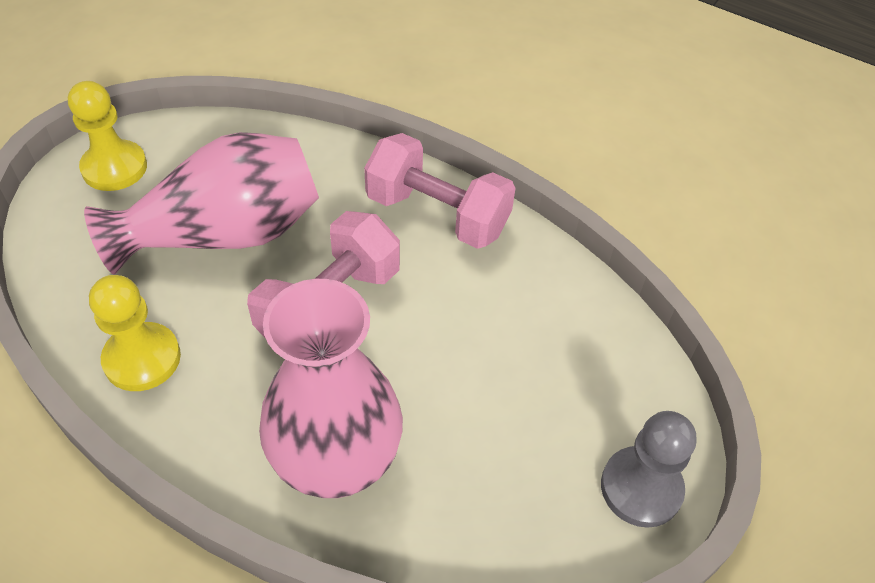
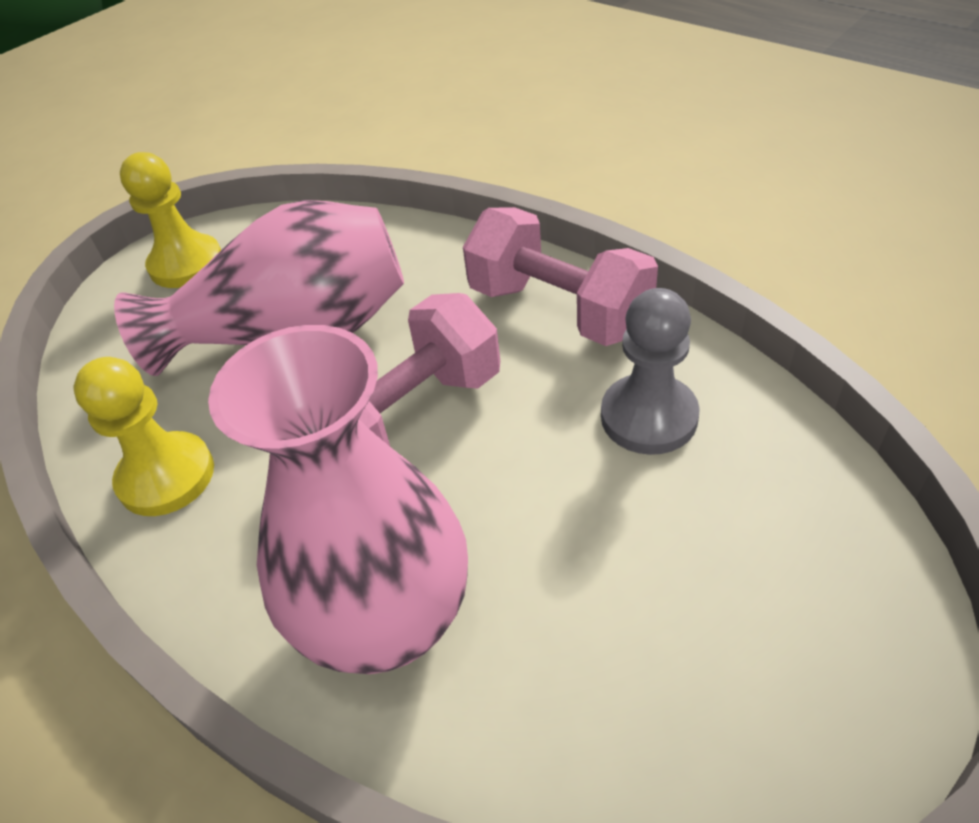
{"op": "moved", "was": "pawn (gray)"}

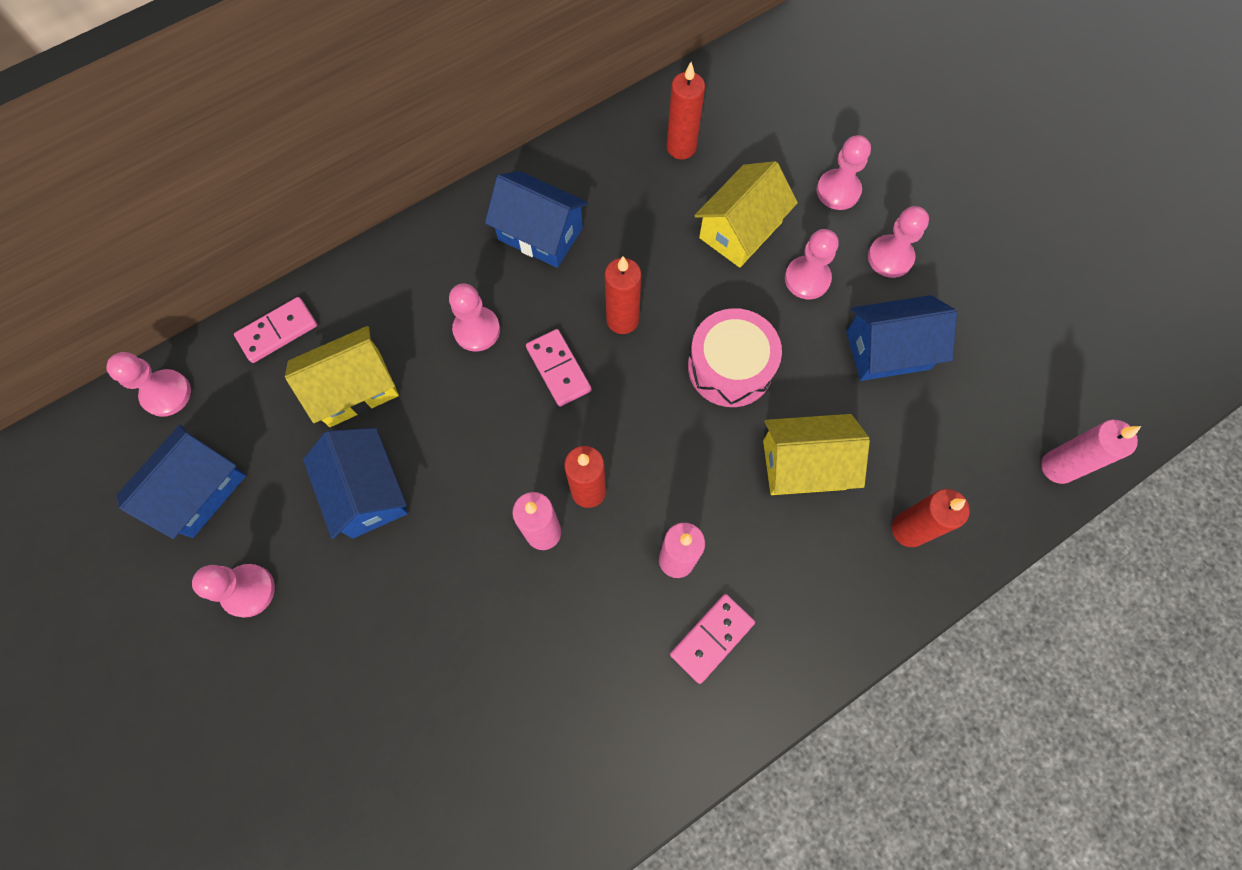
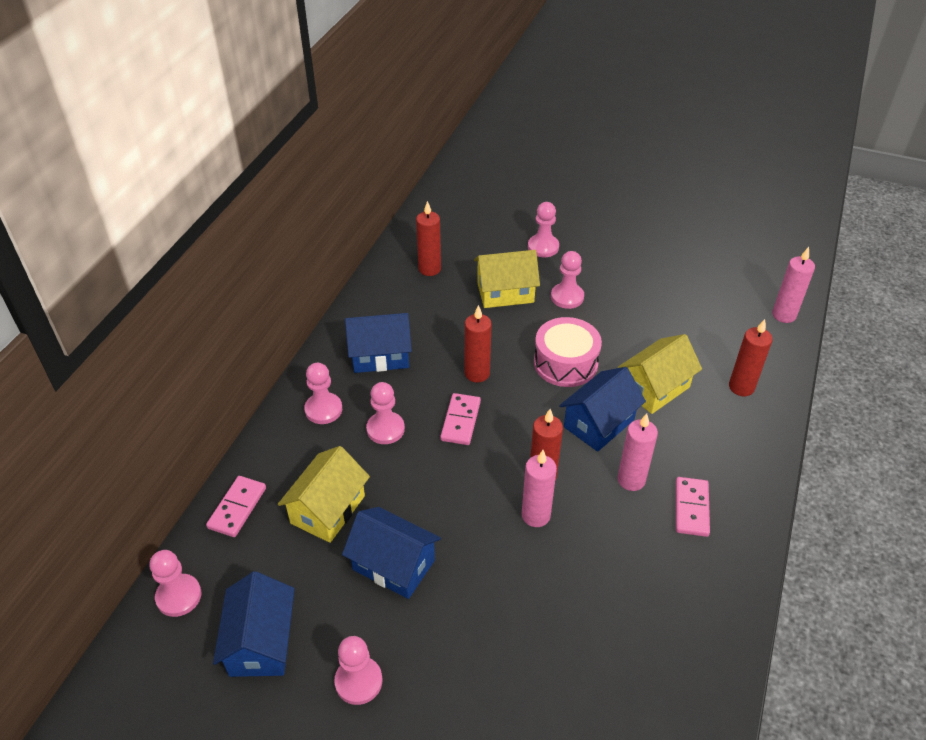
{"op": "turned", "was": "house (bright yellow) (2nd from left)", "clockwise": 75}
{"op": "moved", "was": "pawn (pink) (6th from left in the first image)", "now": "pawn (pink) (2nd from left)"}
{"op": "moved", "was": "house (royal blue) (4th from left)"}
{"op": "turned", "was": "domino piece (pink) (2nd from left)", "clockwise": 75}

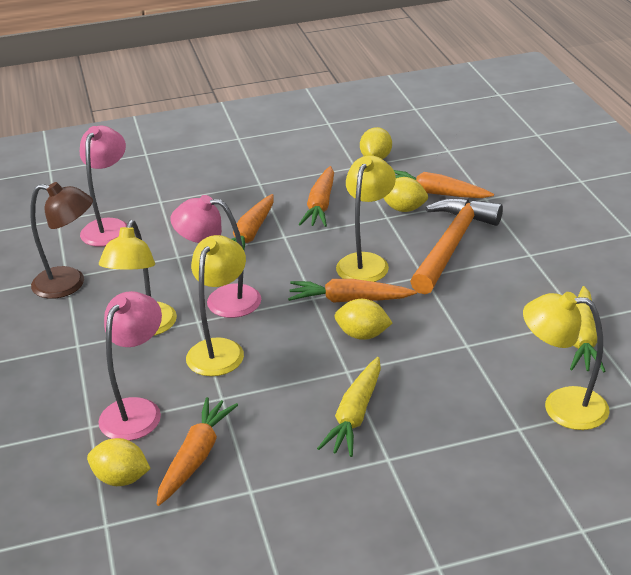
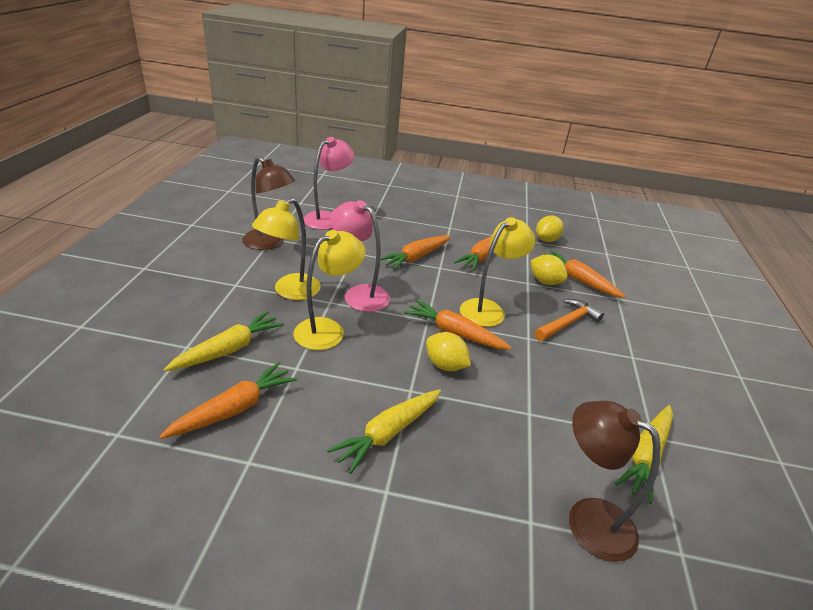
{"op": "resized", "was": "claw hammer (bright orange)", "ratio": 0.61}
{"op": "replaced", "was": "reading lamp (pink) (2nd from left)", "now": "toy carrot (bright yellow) (1st from left)"}
{"op": "recoloured", "was": "reading lamp (bright yellow) (4th from left)", "now": "reading lamp (dark brown) (2nd from left)"}
{"op": "removed", "was": "citrus fruit (bright yellow) (1st from left)"}

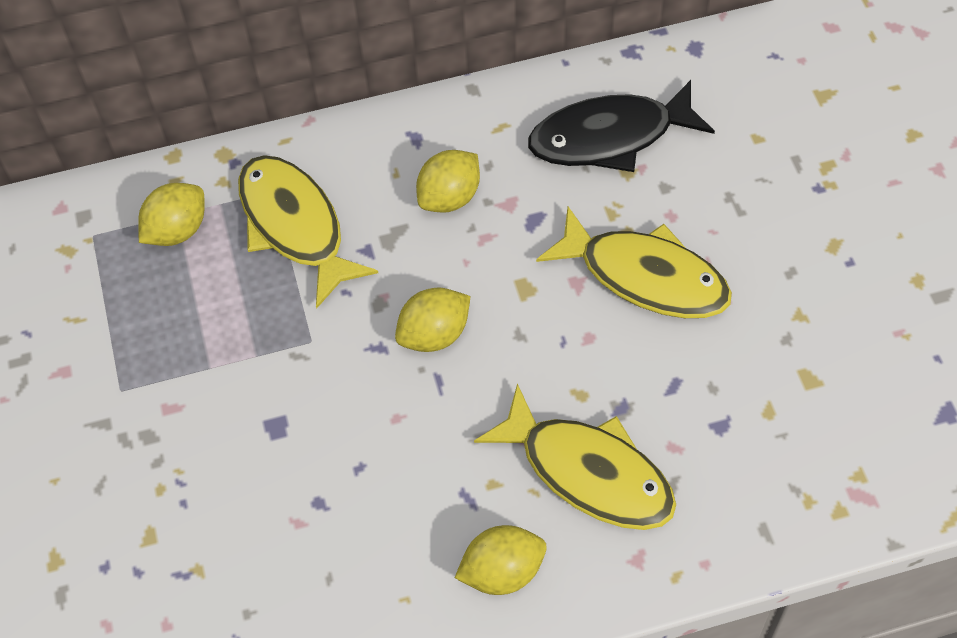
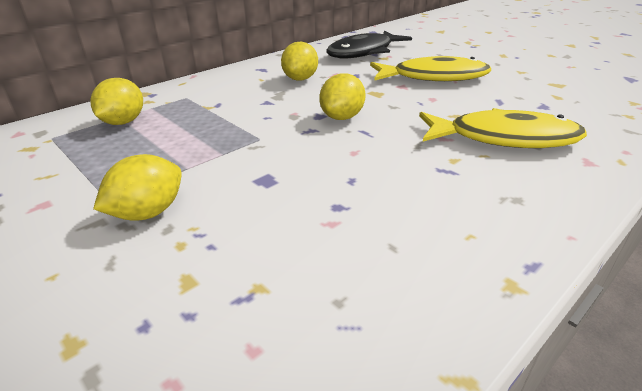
{"op": "removed", "was": "toy fish (bright yellow) (1st from left)"}
{"op": "moved", "was": "citrus fruit (bright yellow) (4th from left in the first image)", "now": "citrus fruit (bright yellow) (2nd from left)"}

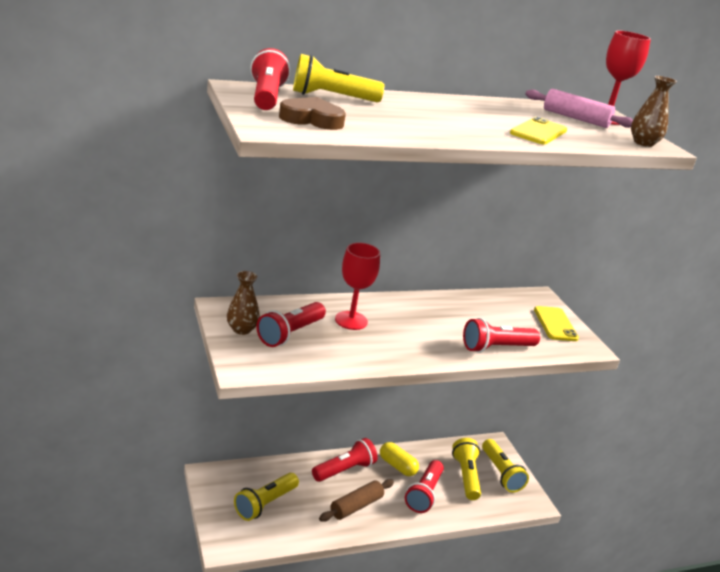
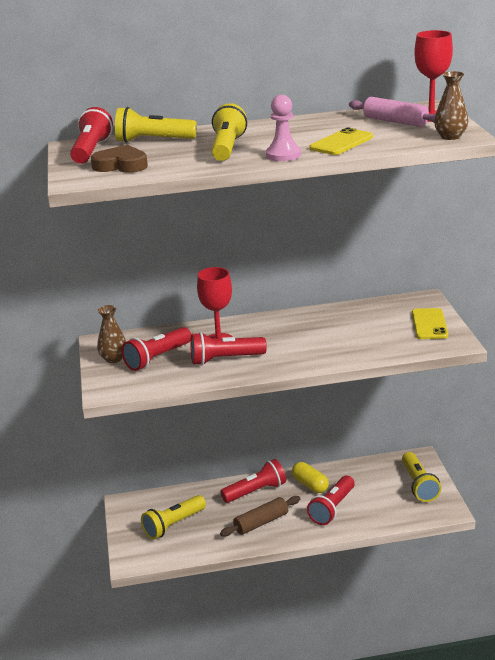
{"op": "moved", "was": "pocket torch (crimson) (5th from left in the first image)", "now": "pocket torch (crimson) (3rd from left)"}
{"op": "moved", "was": "pocket torch (bright yellow) (3rd from left)"}
{"op": "added", "now": "pawn (pink)"}

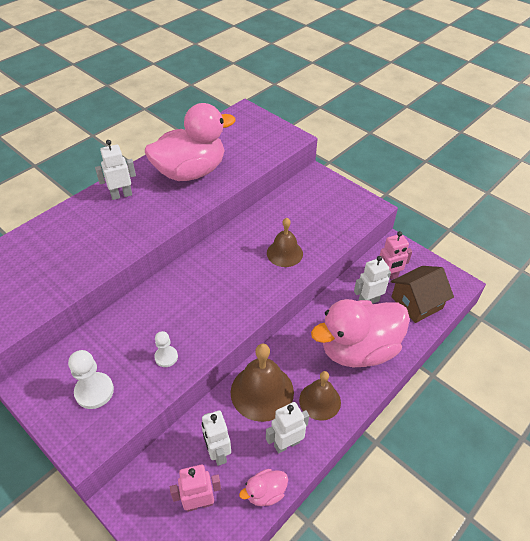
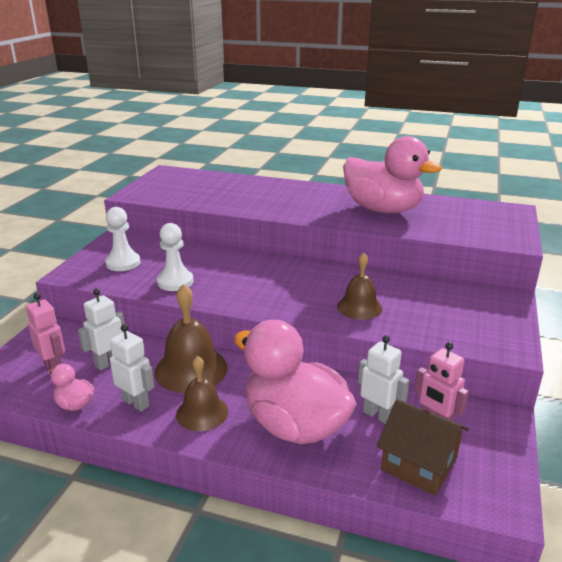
{"op": "removed", "was": "robot (pure white) (1st from left)"}
{"op": "resized", "was": "pawn (pure white) (2nd from left)", "ratio": 1.58}

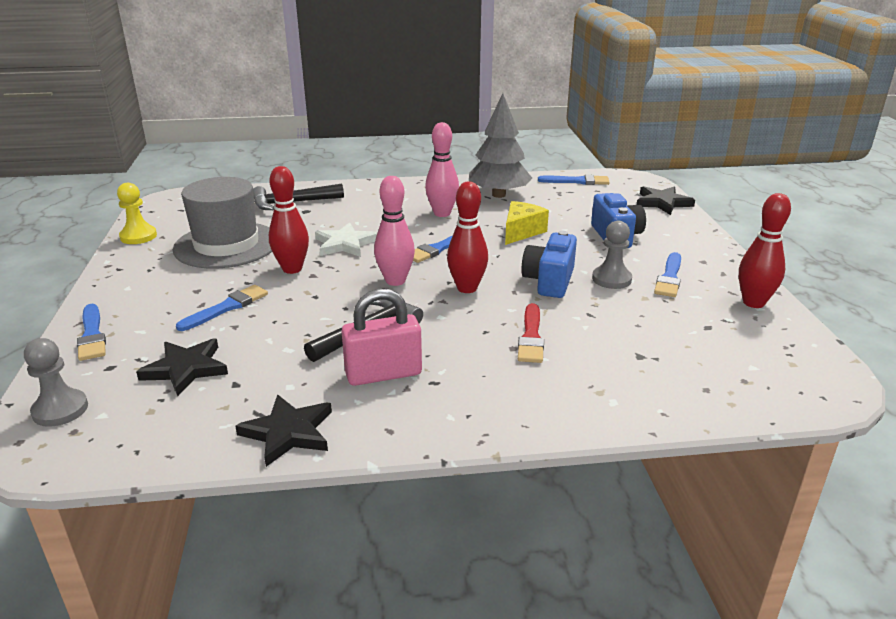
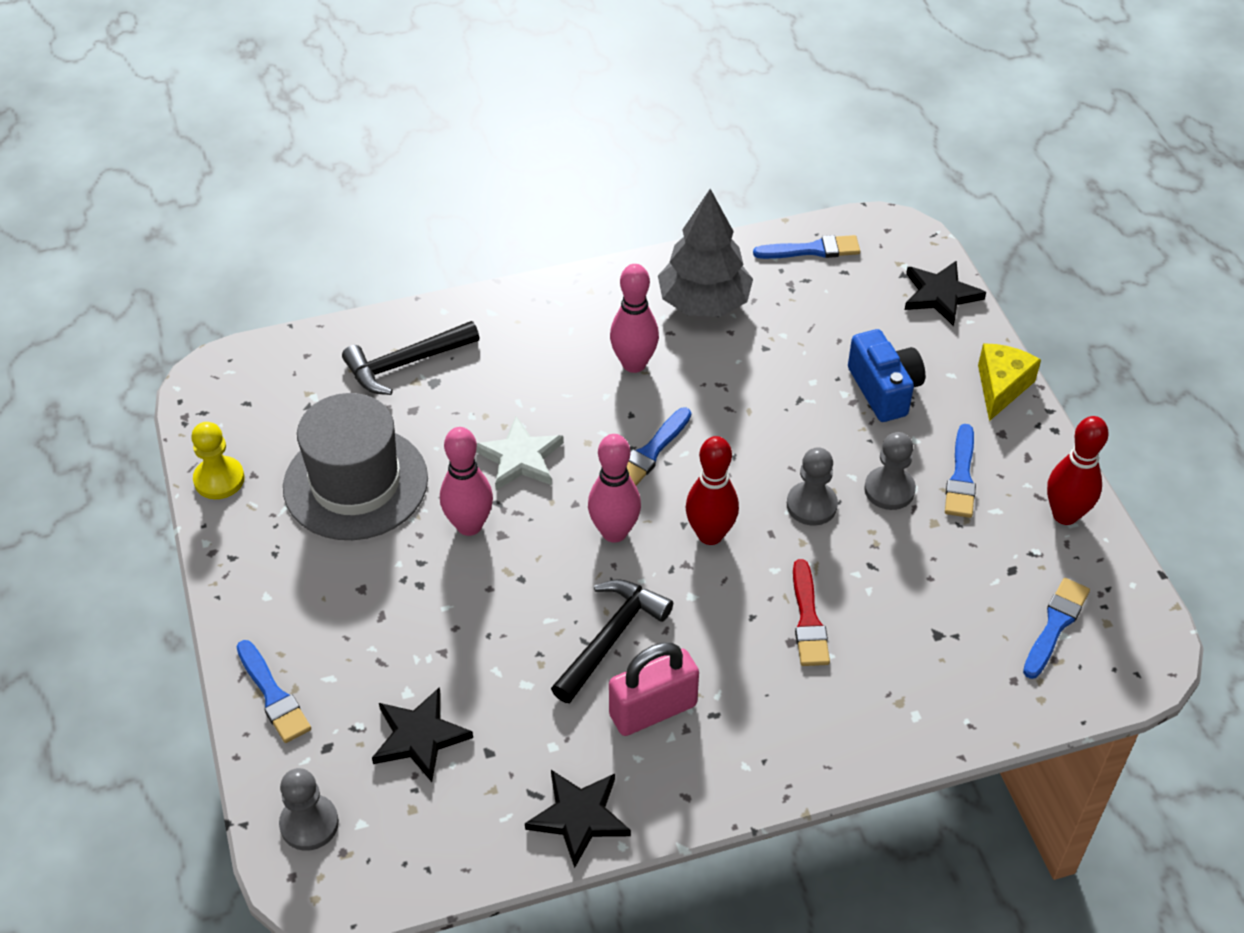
{"op": "recoloured", "was": "bowling pin (crimson) (1st from left)", "now": "bowling pin (pink) (1st from left)"}
{"op": "moved", "was": "cheese (bright yellow)"}
{"op": "replaced", "was": "camera (royal blue) (1st from left)", "now": "pawn (gray) (2nd from left)"}
{"op": "moved", "was": "paint brush (royal blue) (2nd from left in the first image)", "now": "paint brush (royal blue) (5th from left)"}

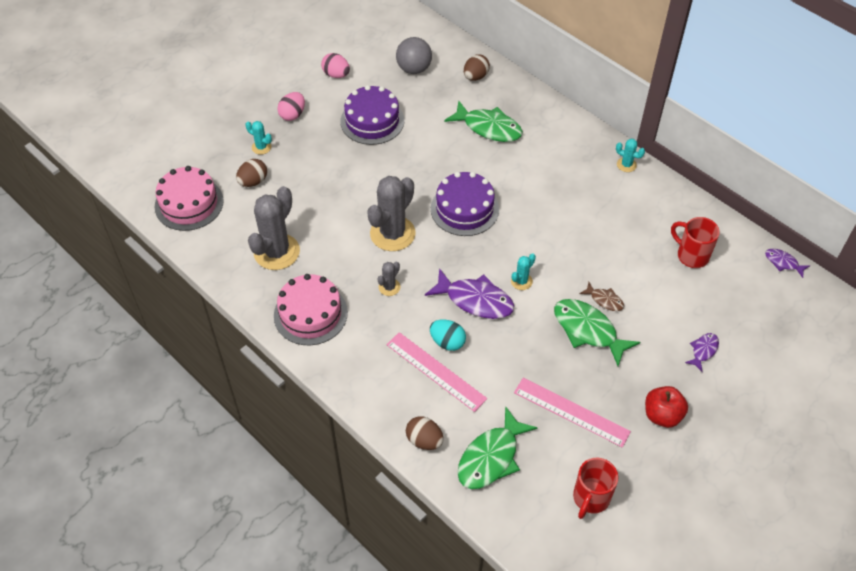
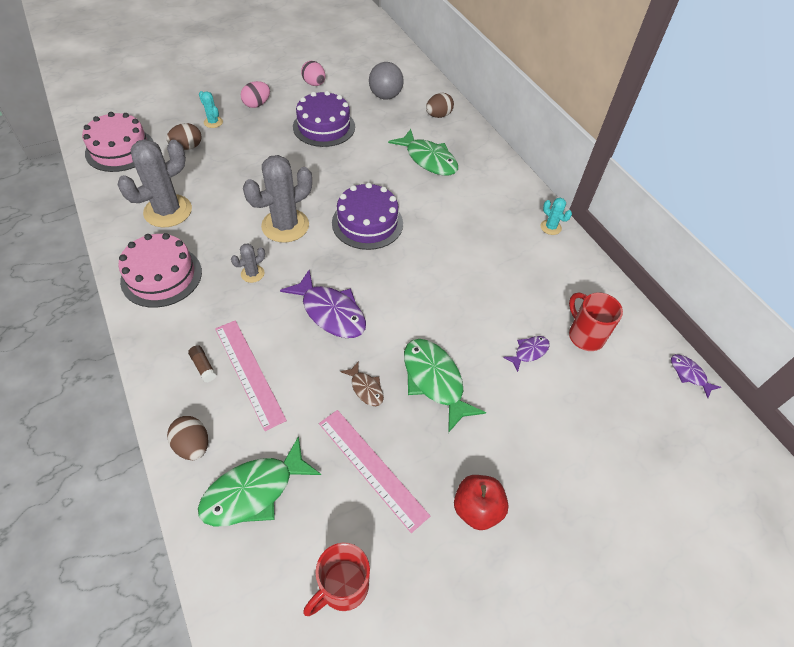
{"op": "removed", "was": "saguaro cactus (turquoise) (2nd from left)"}
{"op": "moved", "was": "toy fish (dark brown)"}
{"op": "removed", "was": "toy egg (turquoise)"}
{"op": "moved", "was": "toy fish (violet) (2nd from left)"}
{"op": "added", "now": "stick of glue (dark brown)"}

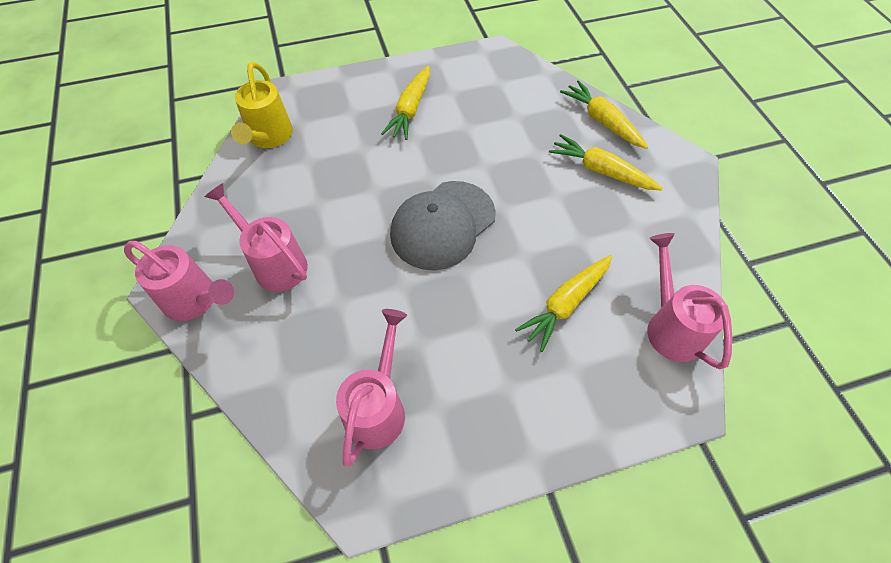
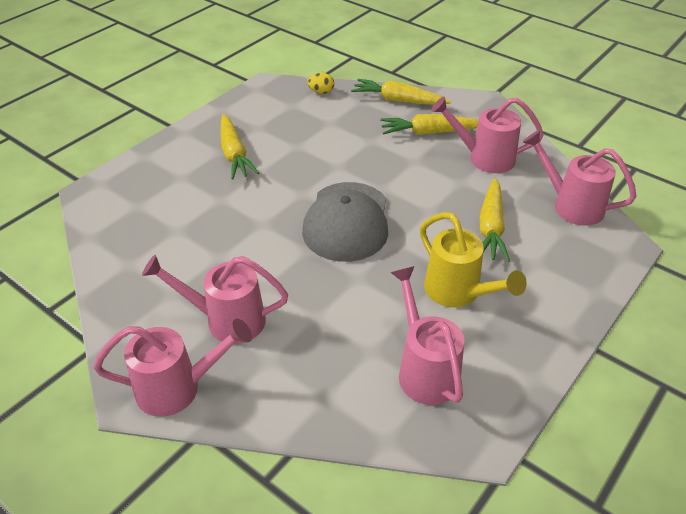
{"op": "moved", "was": "sprinkling can (bright yellow)"}
{"op": "added", "now": "toy egg (bright yellow)"}
{"op": "added", "now": "sprinkling can (pink) (4th from left)"}

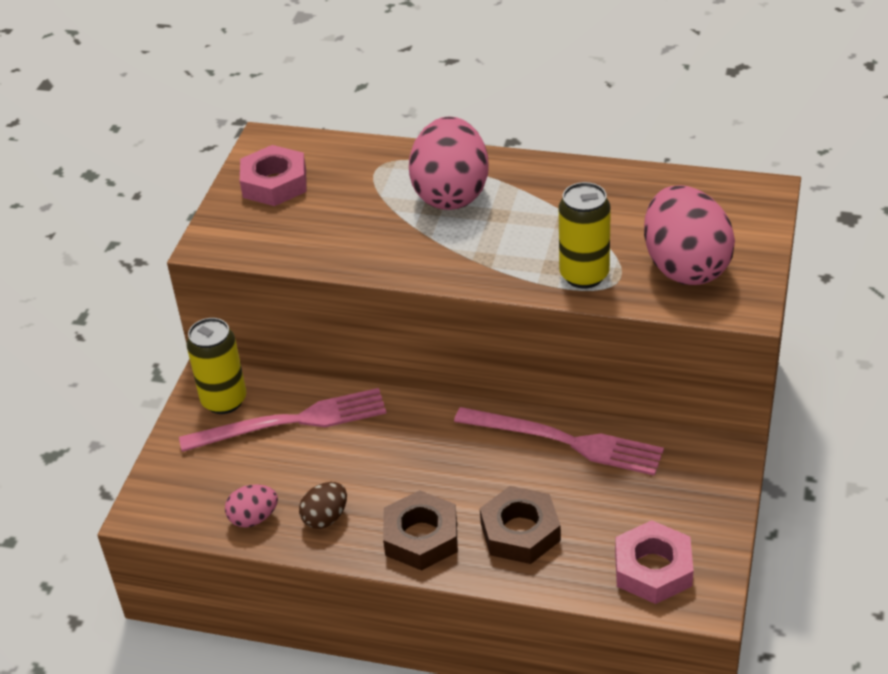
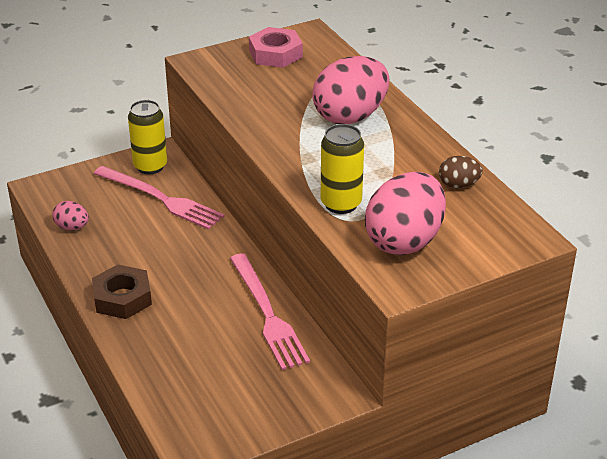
{"op": "moved", "was": "toy egg (dark brown)"}
{"op": "removed", "was": "hexagon nut (dark brown) (2nd from left)"}
{"op": "removed", "was": "hexagon nut (pink) (2nd from left)"}

